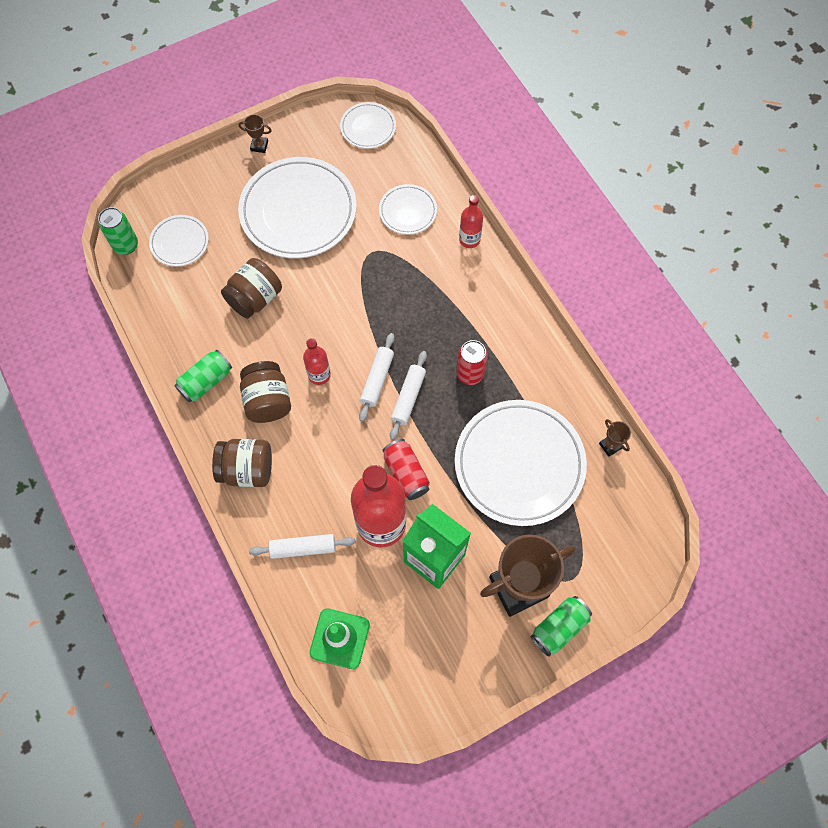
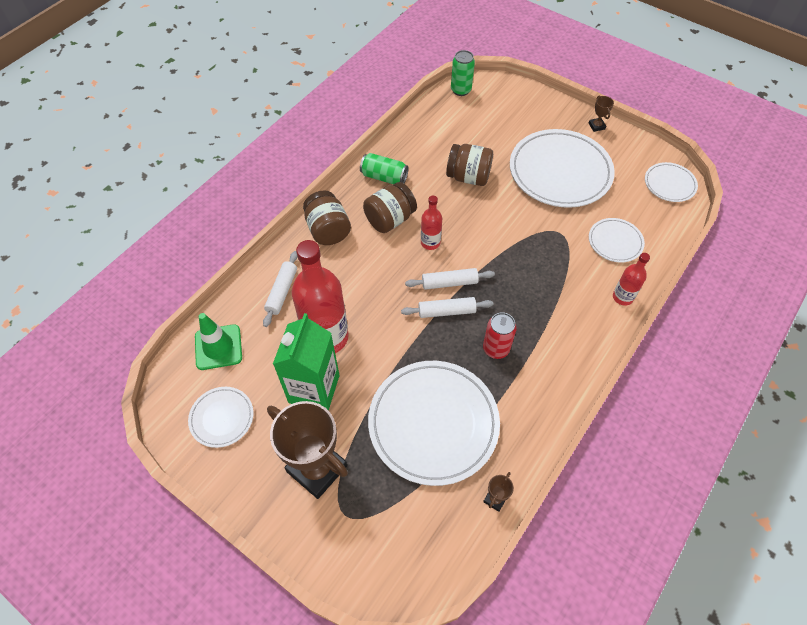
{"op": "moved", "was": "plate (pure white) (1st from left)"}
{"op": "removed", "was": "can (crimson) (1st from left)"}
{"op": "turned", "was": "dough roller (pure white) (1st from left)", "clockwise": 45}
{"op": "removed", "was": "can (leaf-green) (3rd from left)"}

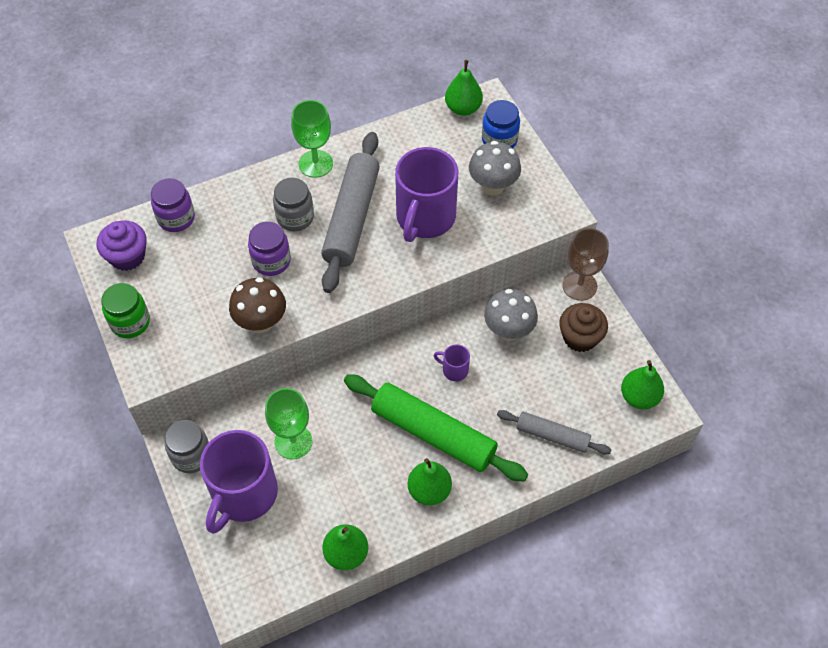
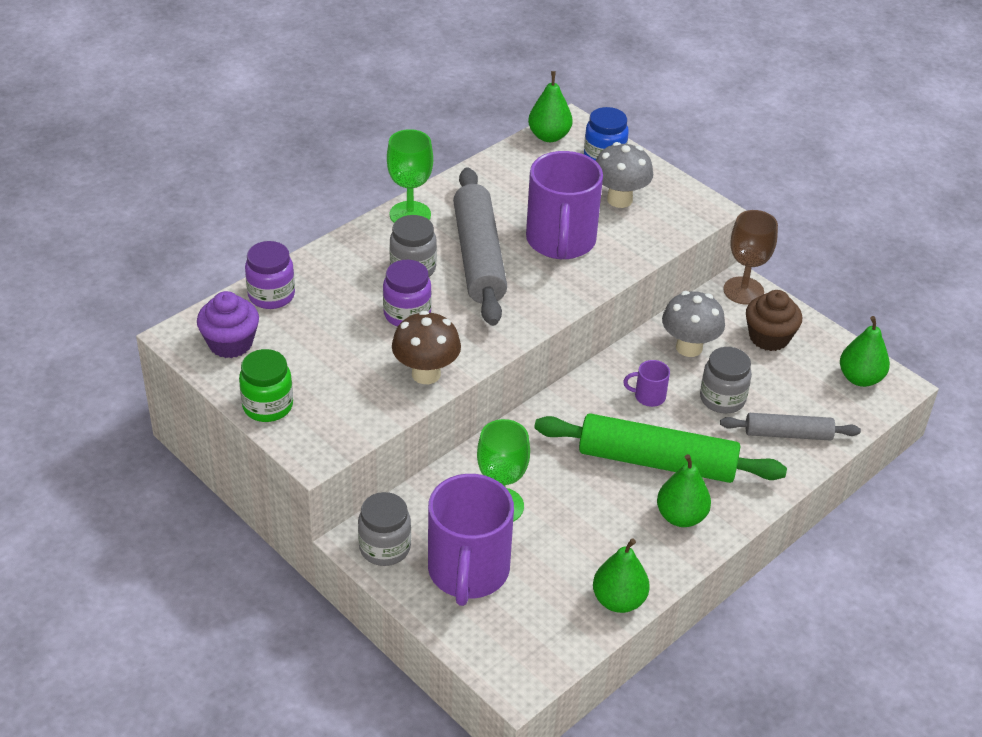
{"op": "added", "now": "jam jar (gray) (3rd from left)"}

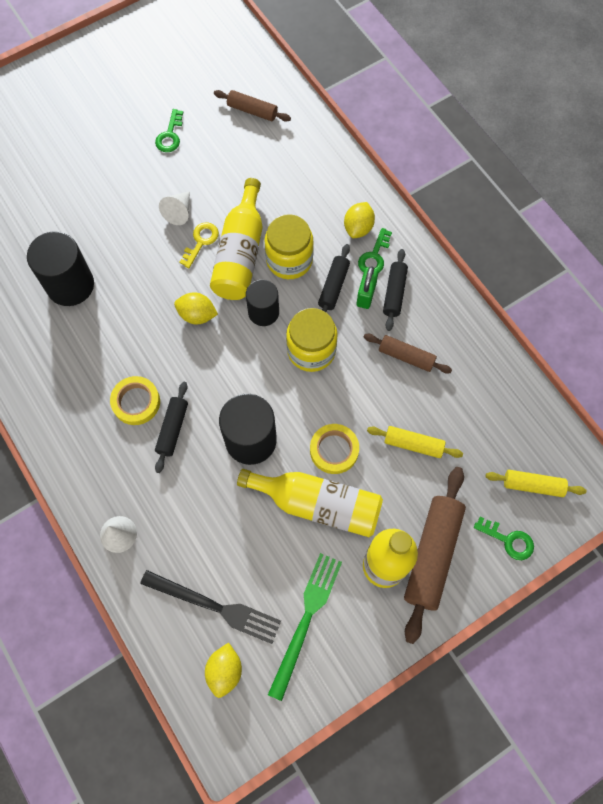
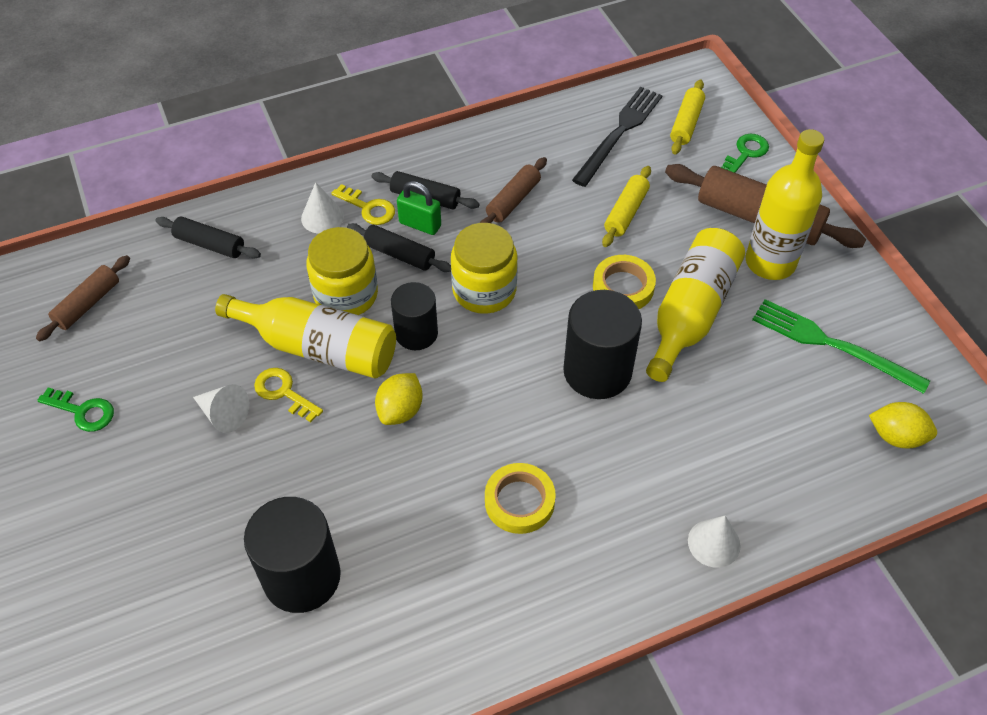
{"op": "replaced", "was": "citrus fruit (bright yellow) (3rd from left)", "now": "solid cone (pure white) (2nd from left)"}
{"op": "recoloured", "was": "door key (leaf-green) (2nd from left)", "now": "door key (bright yellow) (2nd from left)"}
{"op": "moved", "was": "dough roller (ebony) (1st from left)"}
{"op": "moved", "was": "fork (ebony)"}

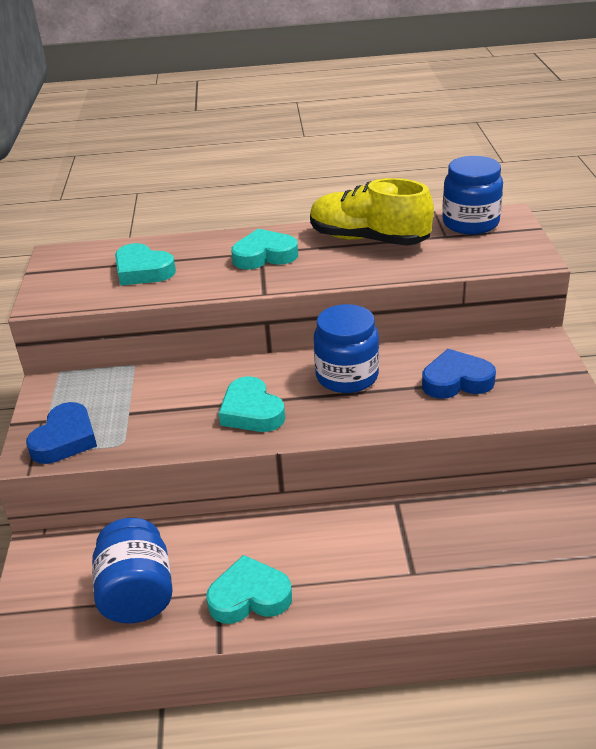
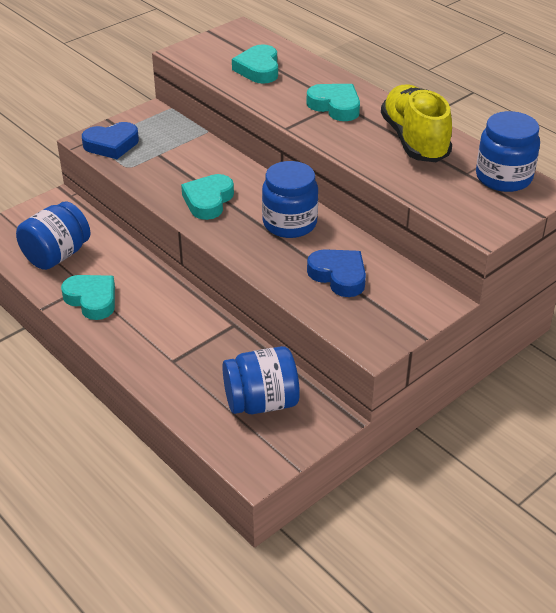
{"op": "added", "now": "jam jar (royal blue) (2nd from left)"}

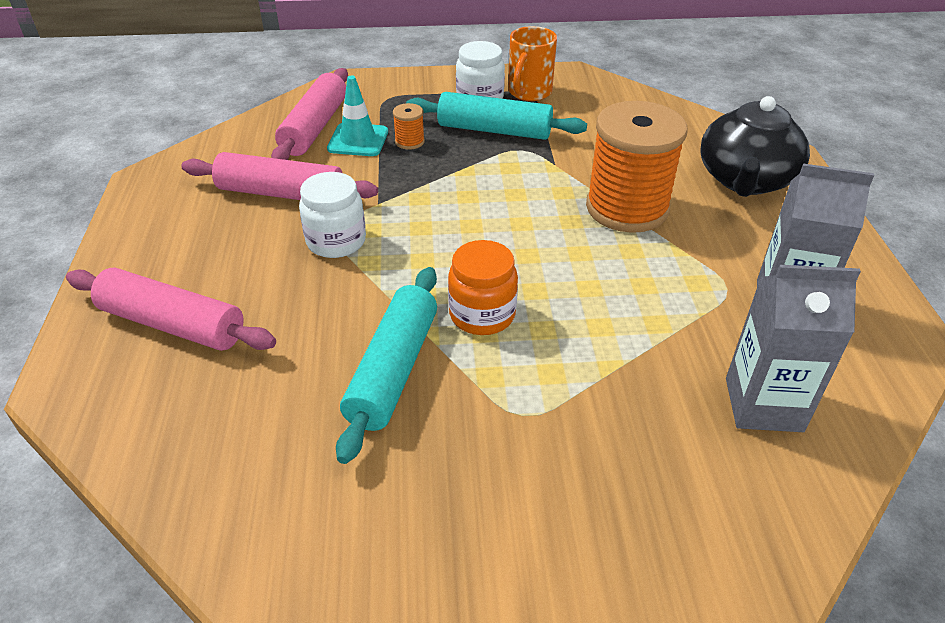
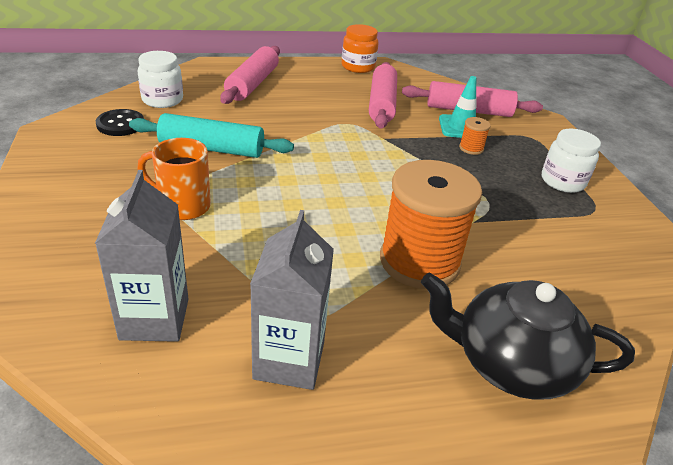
{"op": "moved", "was": "mug (bright orange)"}
{"op": "removed", "was": "dough roller (turquoise) (2nd from left)"}
{"op": "moved", "was": "jam jar (pure white) (1st from left)"}
{"op": "moved", "was": "jam jar (bright orange)"}
{"op": "added", "now": "sewing button (ebony)"}

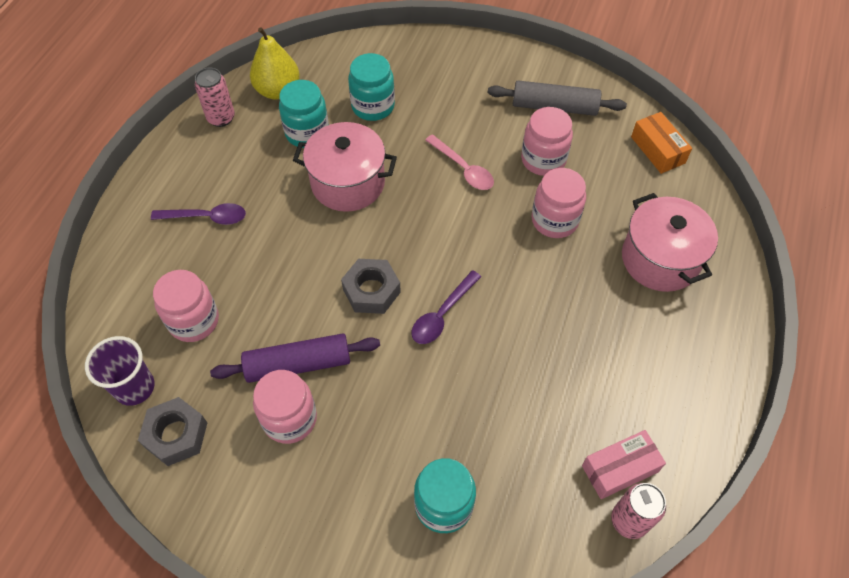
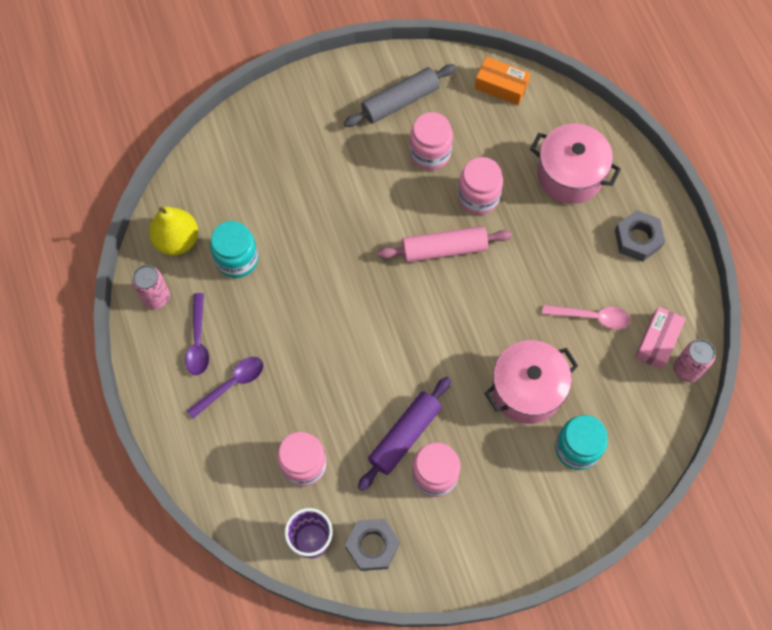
{"op": "removed", "was": "jam jar (turquoise) (2nd from left)"}
{"op": "moved", "was": "stockpot (pink) (1st from left)"}
{"op": "moved", "was": "tablespoon (pink)"}
{"op": "moved", "was": "hexagon nut (gray) (2nd from left)"}
{"op": "moved", "was": "tablespoon (violet) (2nd from left in the first image)", "now": "tablespoon (violet) (1st from left)"}
{"op": "added", "now": "dough roller (pink)"}

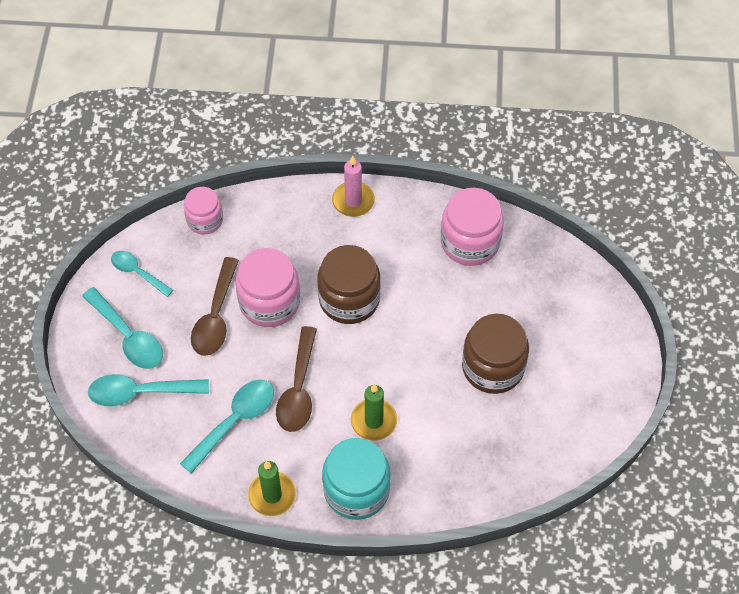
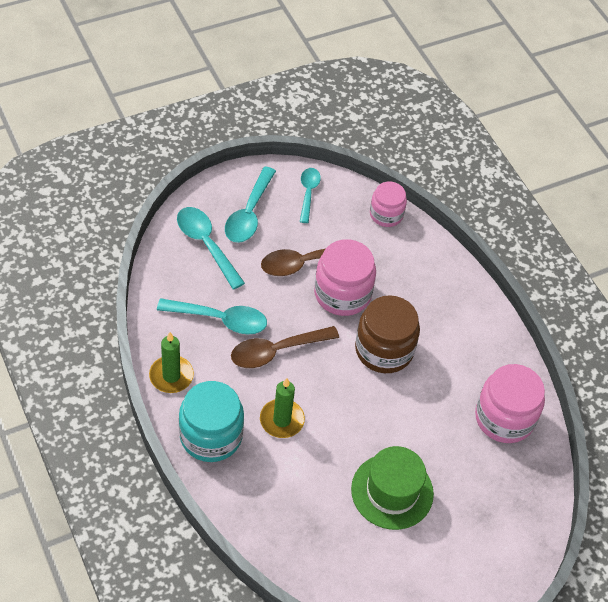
{"op": "removed", "was": "candle (pink)"}
{"op": "replaced", "was": "jam jar (dark brown) (2nd from left)", "now": "tall hat (leaf-green)"}

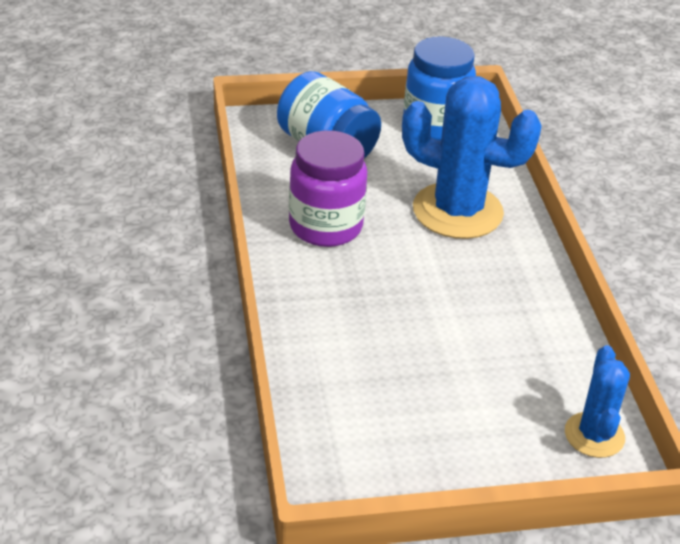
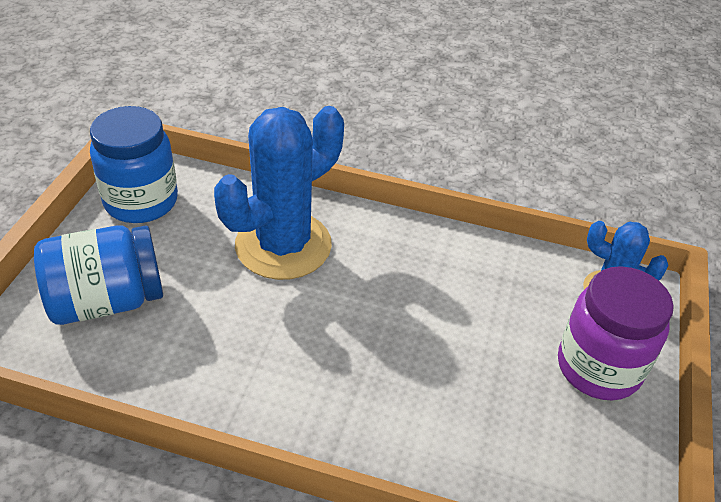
{"op": "moved", "was": "jam jar (violet)"}

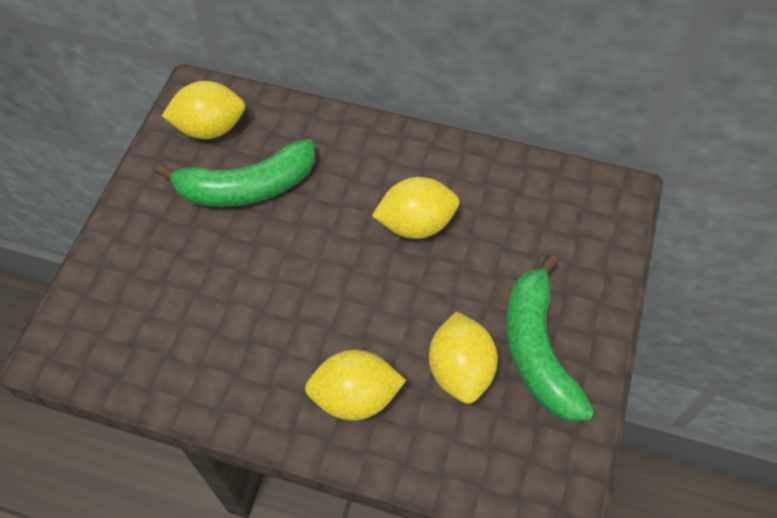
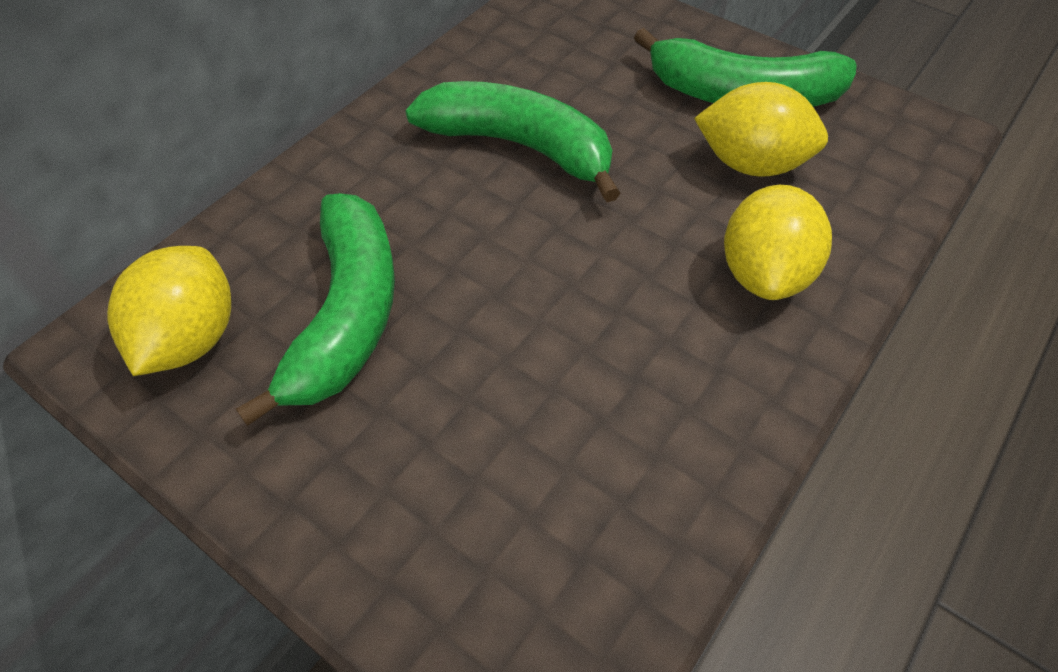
{"op": "replaced", "was": "citrus fruit (bright yellow) (3rd from left)", "now": "toy banana (leaf-green) (2nd from left)"}

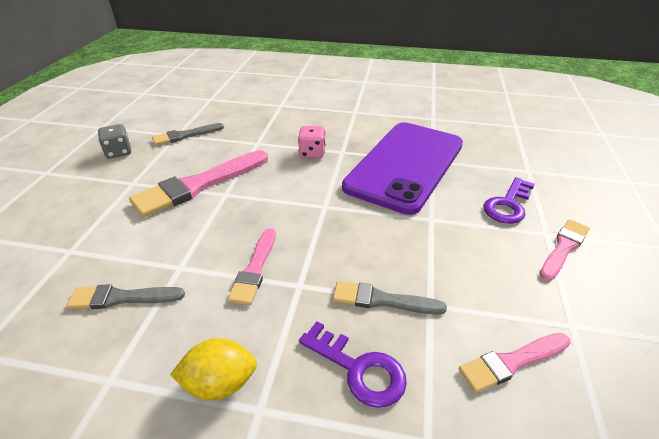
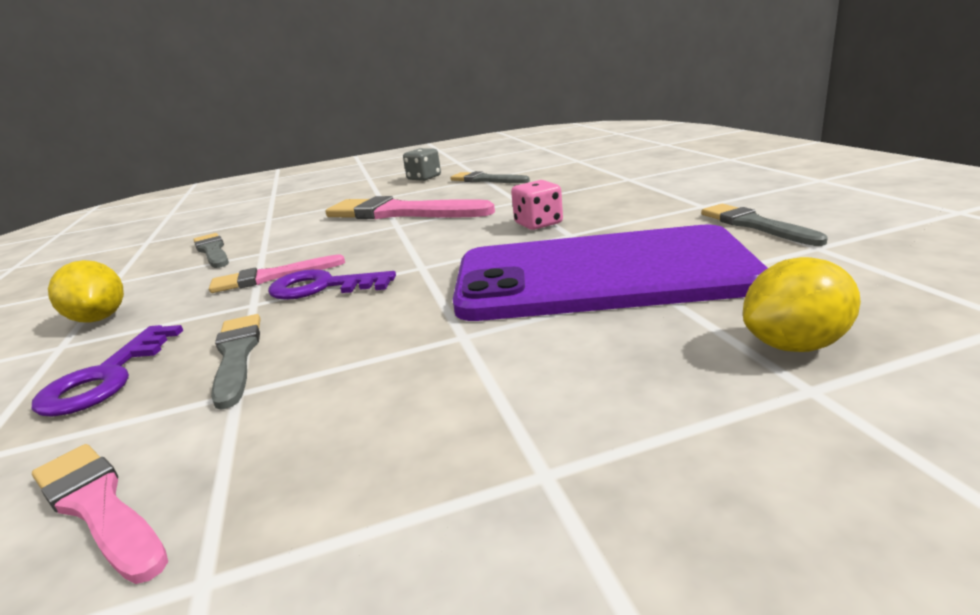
{"op": "moved", "was": "door key (violet) (2nd from left)"}
{"op": "removed", "was": "paint brush (pink) (4th from left)"}
{"op": "added", "now": "paint brush (gray) (4th from left)"}
{"op": "added", "now": "citrus fruit (bright yellow) (2nd from left)"}

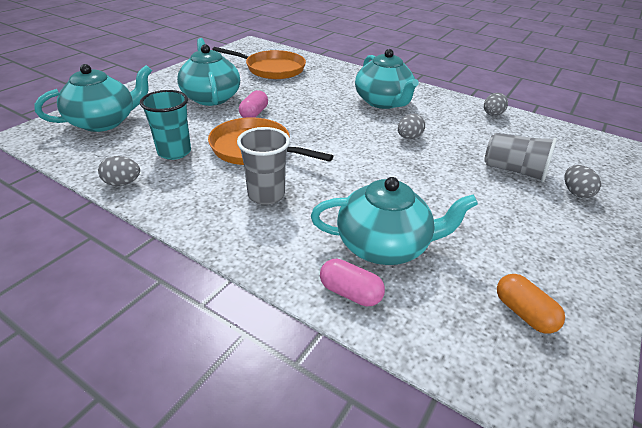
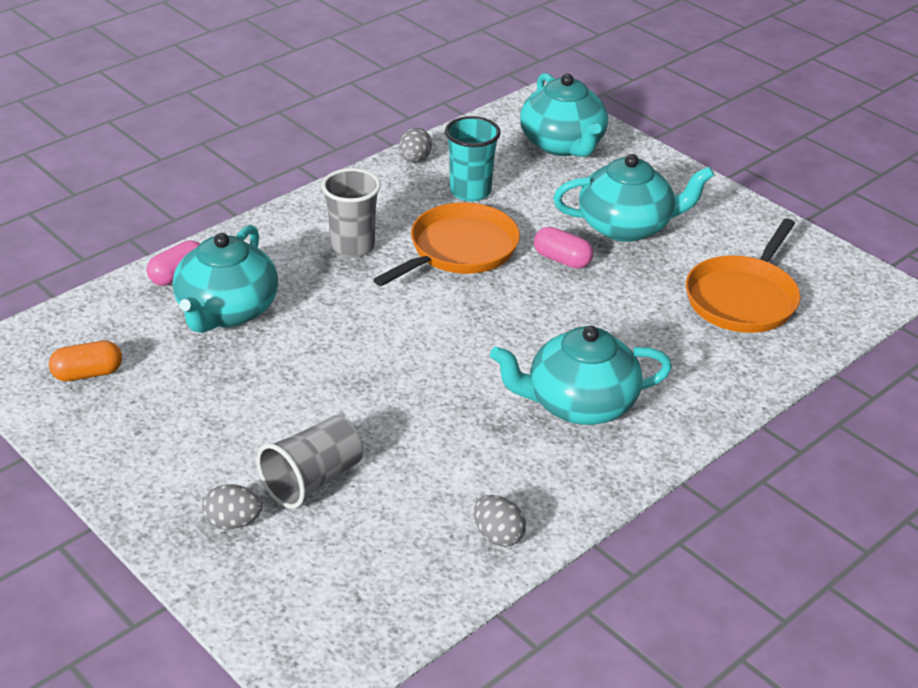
{"op": "removed", "was": "toy egg (gray) (2nd from left)"}

